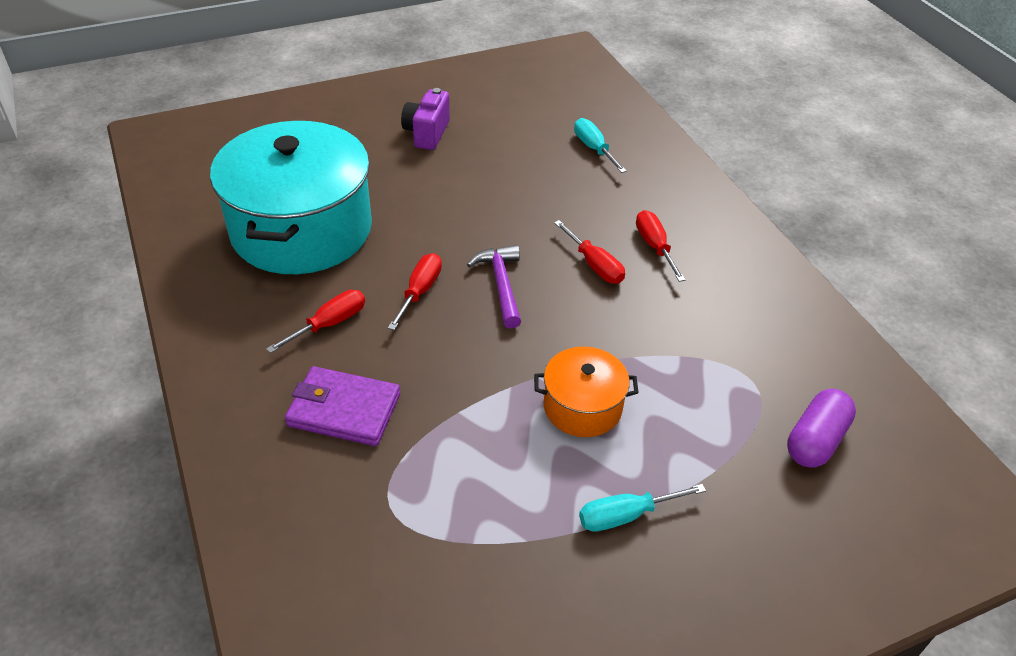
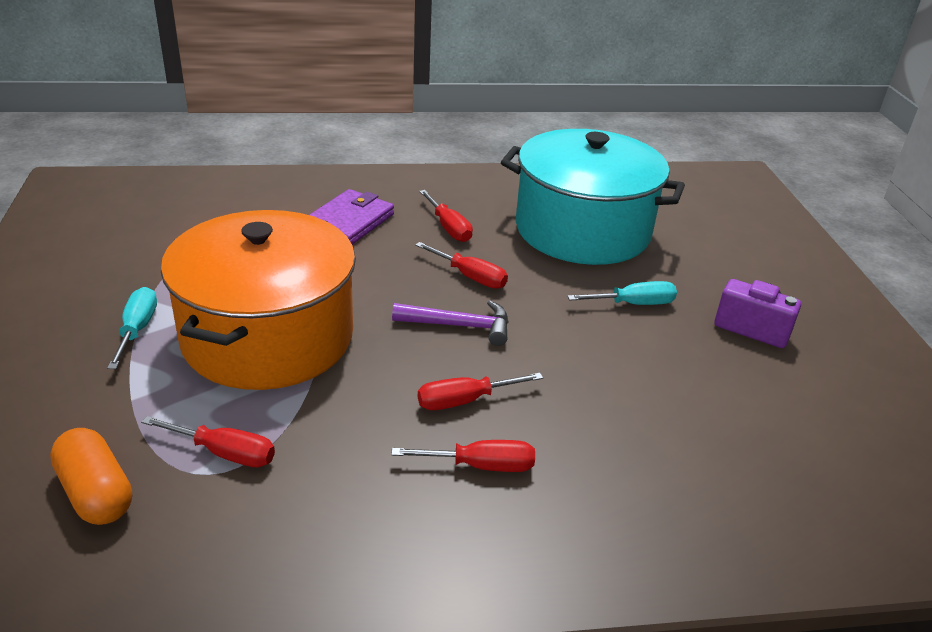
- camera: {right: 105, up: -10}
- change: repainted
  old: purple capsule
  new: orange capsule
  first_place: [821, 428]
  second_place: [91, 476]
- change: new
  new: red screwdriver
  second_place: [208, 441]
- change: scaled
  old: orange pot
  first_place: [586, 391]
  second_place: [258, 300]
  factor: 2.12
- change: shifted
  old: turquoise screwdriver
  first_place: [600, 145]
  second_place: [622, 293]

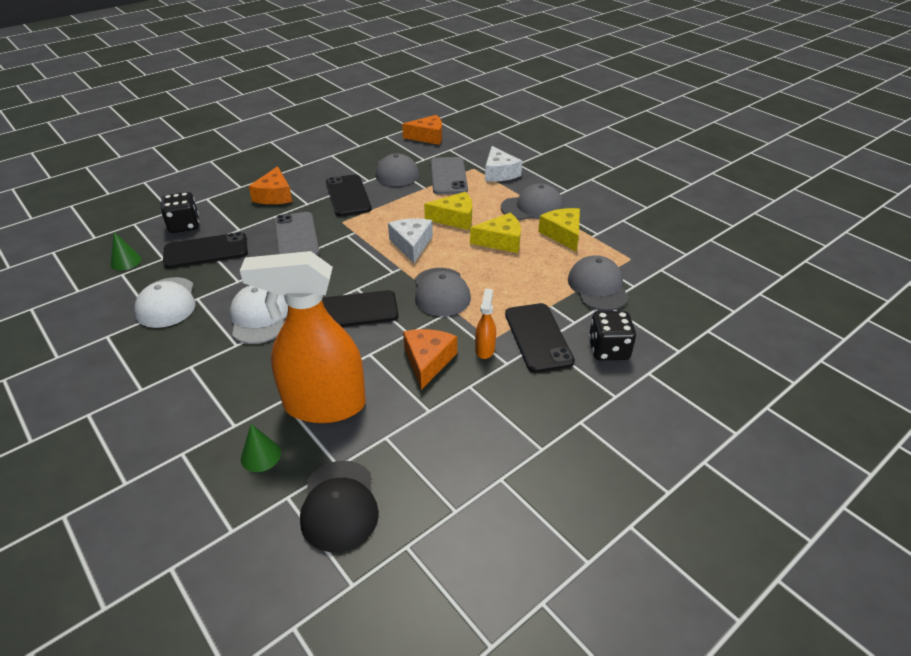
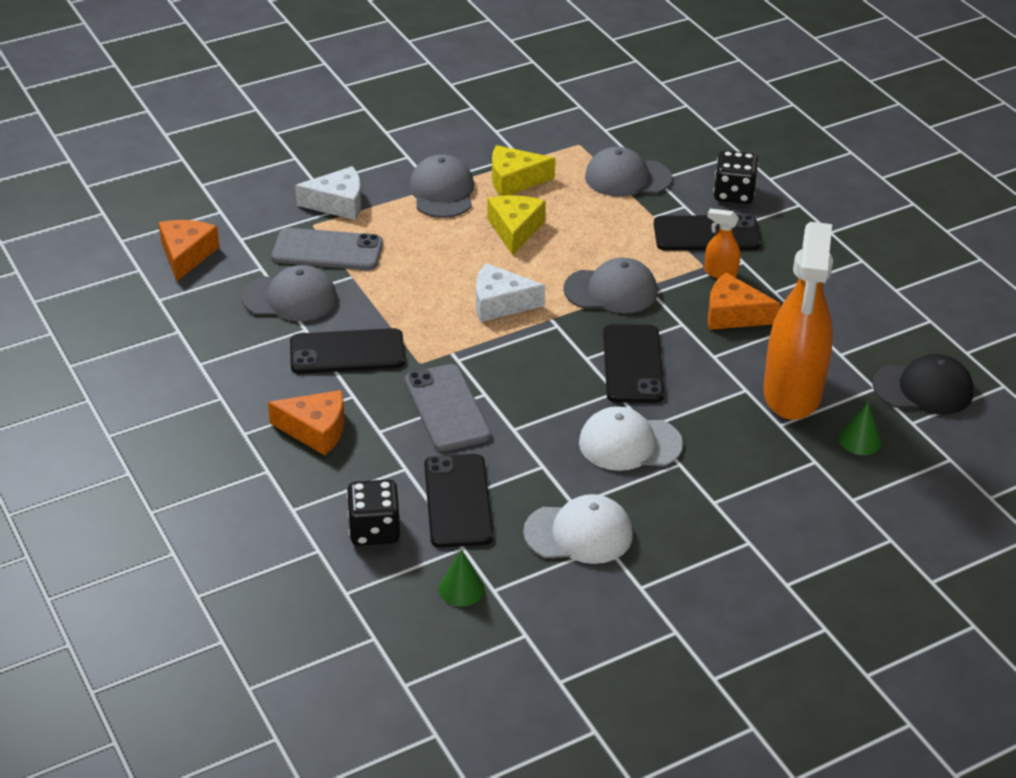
- camera: {right: -80, up: 0}
- change: rotated
  old: grey phone
  first_place: [297, 234]
  second_place: [448, 408]
  degrees: 75
- change: gone
  old: yellow cheese
  first_place: [448, 211]

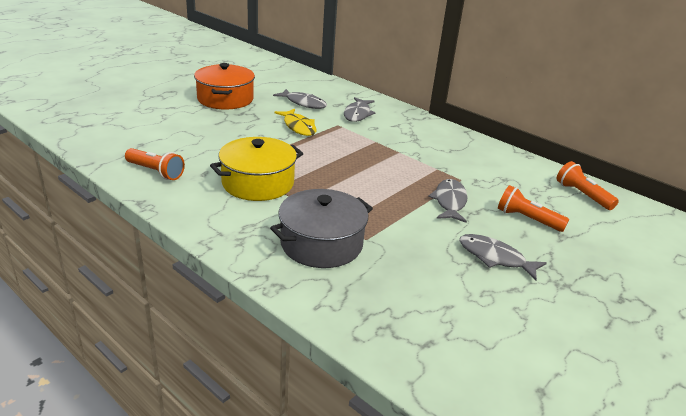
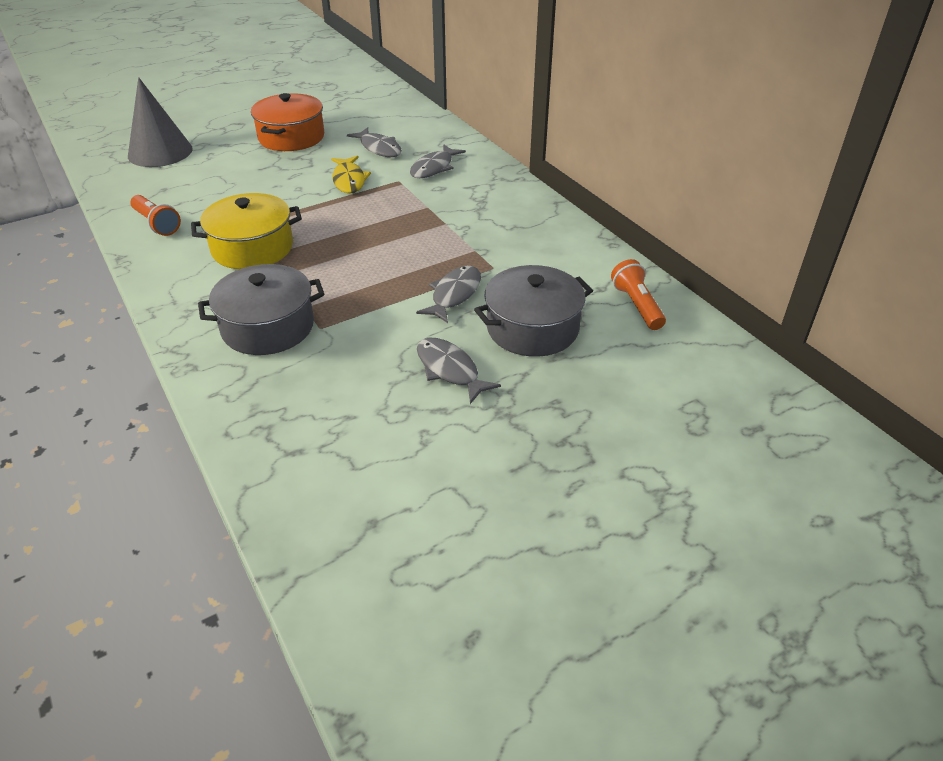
- camera: {right: 20, up: 10}
- change: new
  new: grey cone
  second_place: [160, 122]
- change: swapped
  old: orange flashlight
  new: grey pot
  first_place: [533, 208]
  second_place: [533, 311]

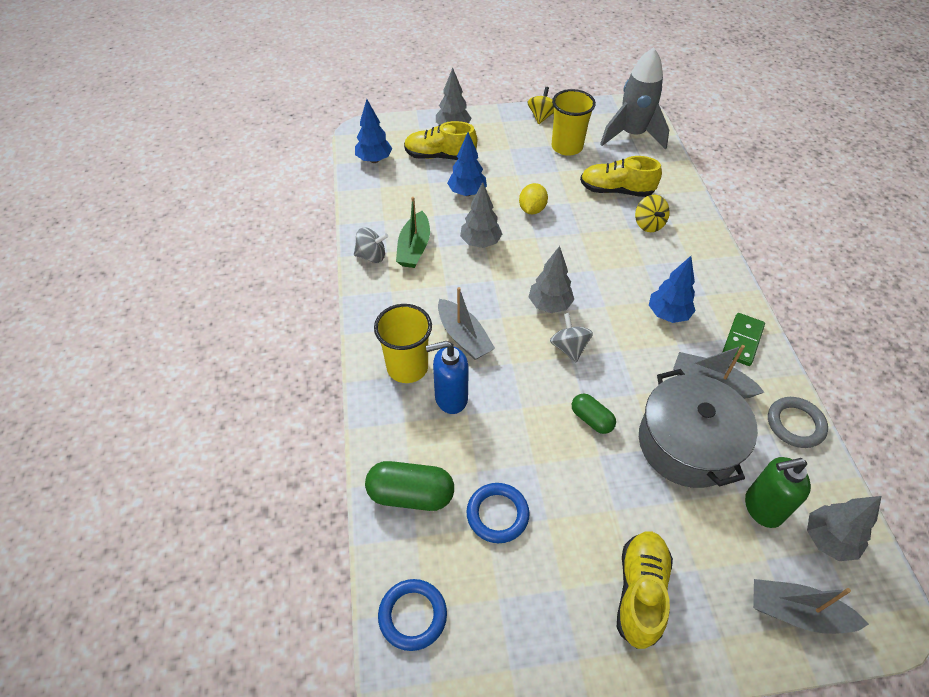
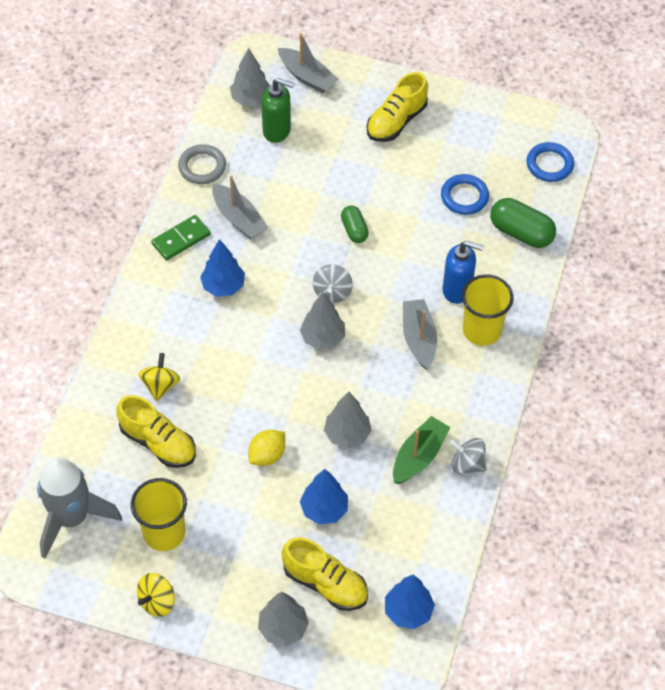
- camera: {right: -155, up: 5}
- change: gone
  old: grey pot
  first_place: [698, 428]

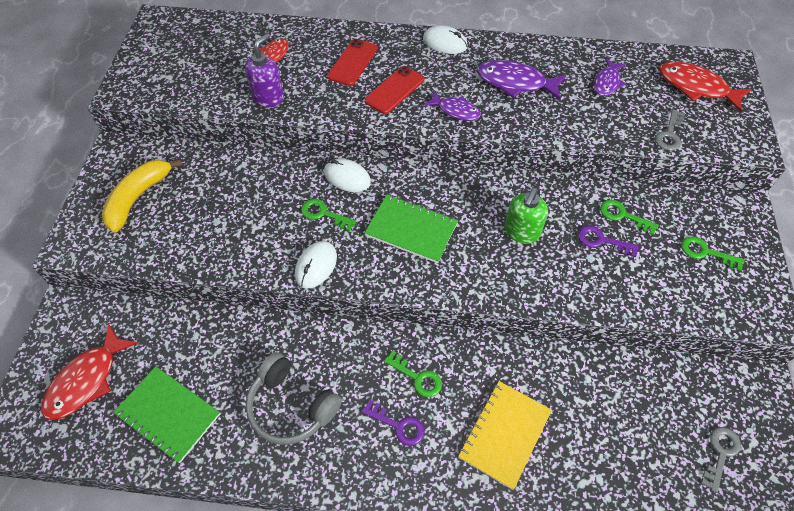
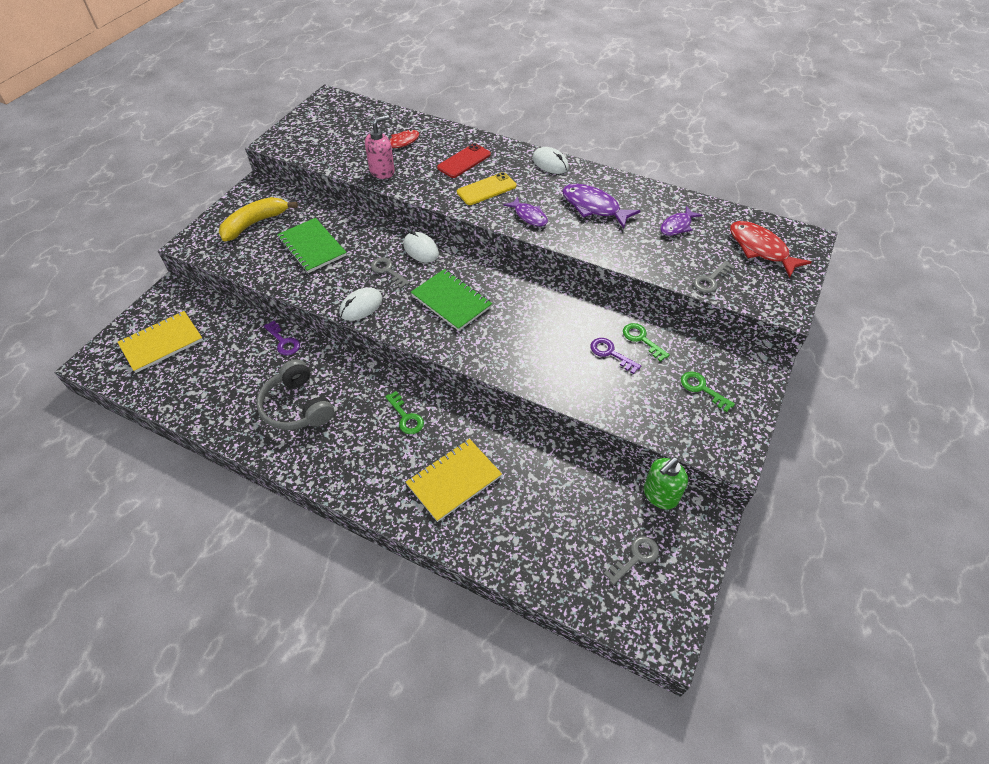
- camera: {right: 20, up: -5}
- change: swapped
  old: red fish
  new: yellow notebook
  first_place: [90, 372]
  second_place: [160, 342]
- change: shifted
  old: purple key
  first_place: [393, 423]
  second_place: [282, 338]
- change: shifted
  old: green notebook
  first_place: [166, 414]
  second_place: [312, 245]
- change: repainted
  old: purple soap dispenser
  new: pink soap dispenser
  first_place: [264, 70]
  second_place: [380, 147]
- change: repainted
  old: green key
  new: grey key
  first_place: [328, 215]
  second_place: [390, 272]
- change: repainted
  old: red phone
  new: yellow phone
  first_place: [394, 90]
  second_place: [486, 188]
- change: shifted
  old: green soap dispenser
  first_place: [526, 216]
  second_place: [666, 483]

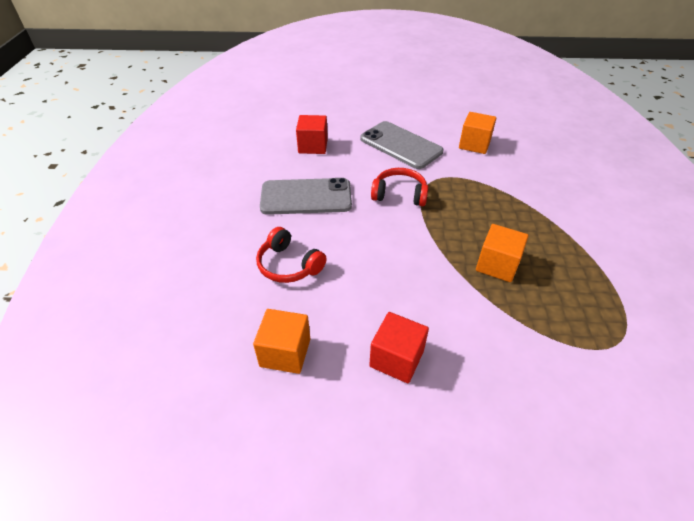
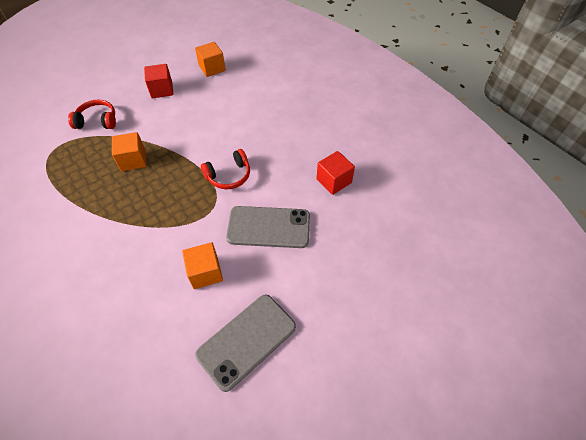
- camera: {right: 140, up: 10}
- change: shifted
  old: red headphones
  first_place: [291, 255]
  second_place: [92, 114]
- change: shifted
  old: grey phone
  first_place: [306, 196]
  second_place: [245, 343]

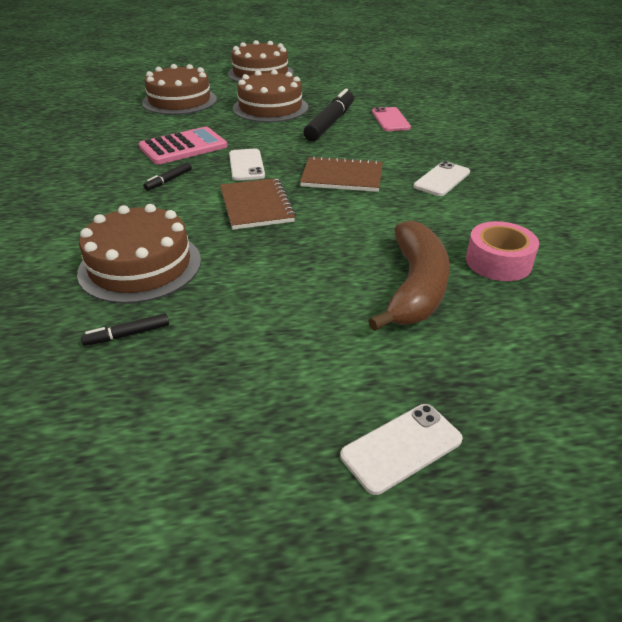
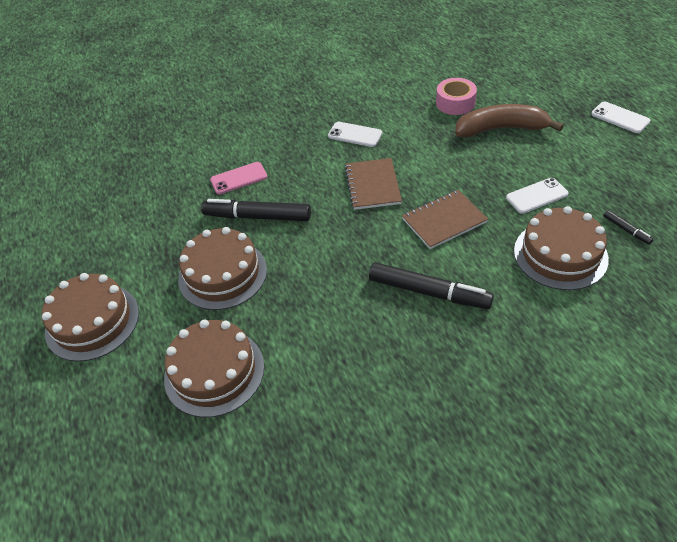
- camera: {right: -100, up: 10}
- change: scaled
  old: black marker
  first_place: [167, 176]
  second_place: [431, 285]
  factor: 2.19
- change: shifted
  old: white phone
  first_place: [247, 165]
  second_place: [537, 196]
- change: gone
  old: pink calculator
  first_place: [183, 146]

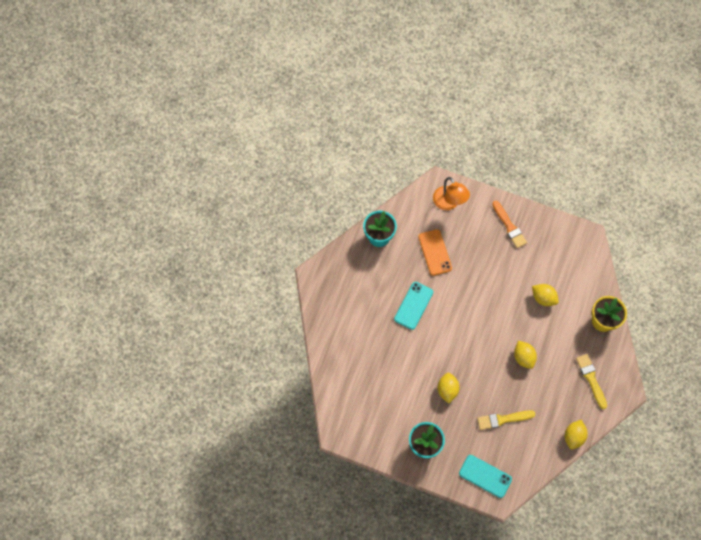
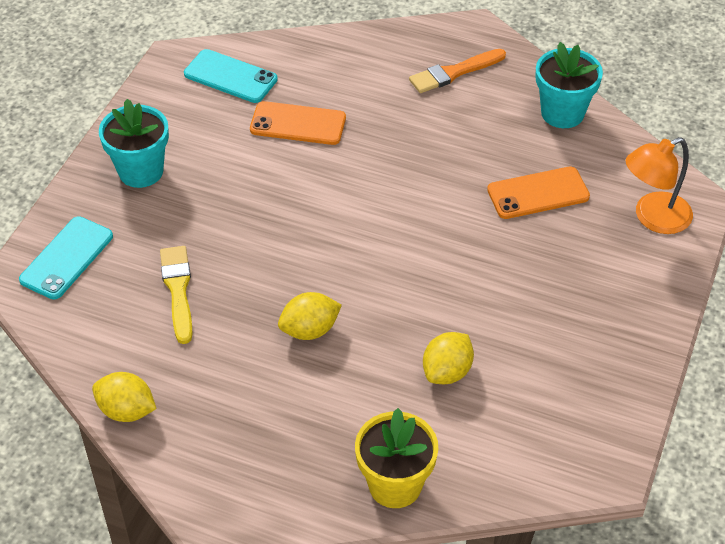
- camera: {right: 90, up: -20}
- change: shifted
  old: turquoise phone
  first_place: [413, 306]
  second_place: [231, 76]
- change: new
  new: orange phone
  second_place: [298, 123]
- change: shifted
  old: orange brush
  first_place: [509, 224]
  second_place: [457, 71]
- change: gone
  old: yellow lemon
  first_place: [449, 388]
- change: gone
  old: yellow brush
  first_place: [591, 382]

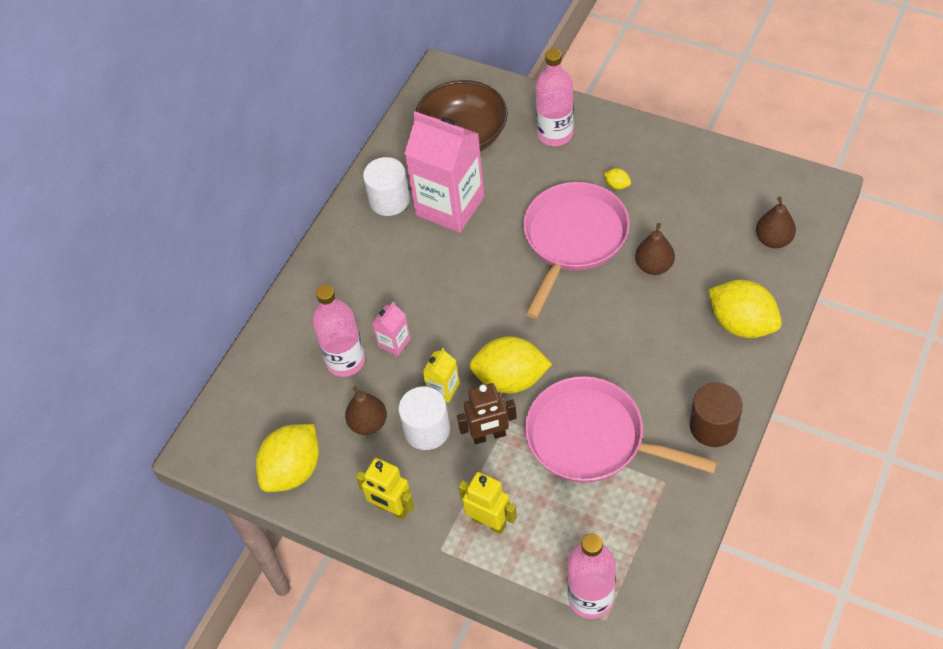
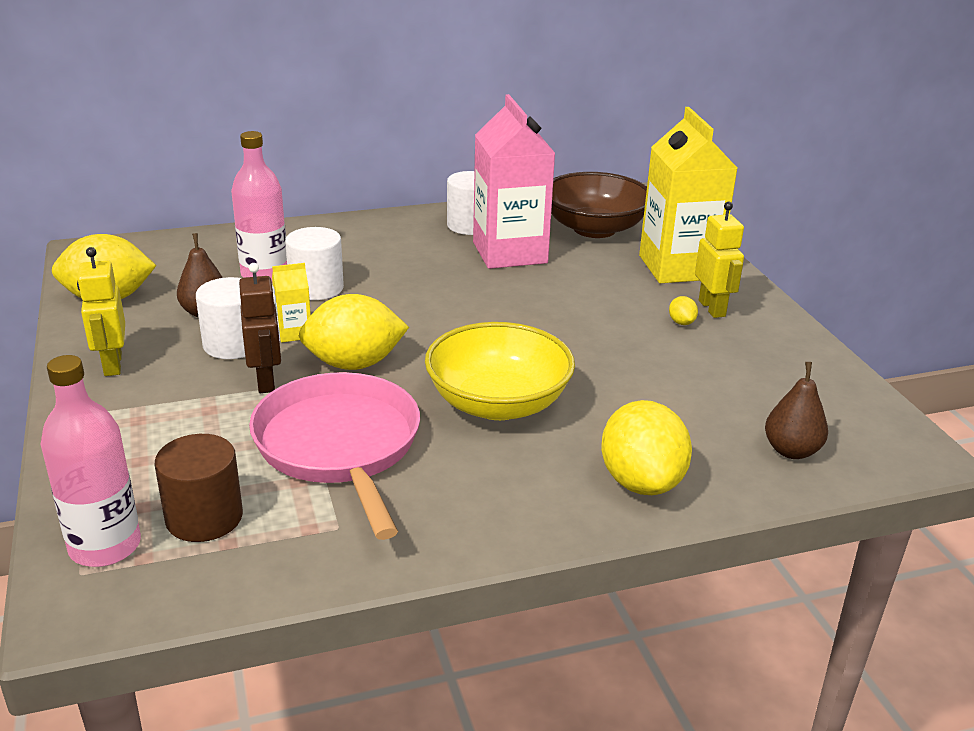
- camera: {right: 40, up: -25}
- change: shifted
  old: brown cylinder
  first_place: [716, 414]
  second_place: [199, 488]
- change: rotated
  old: brown robot
  first_place: [487, 413]
  second_place: [260, 328]
  degrees: -135
- change: swapped
  old: pink carton
  new: white cylinder
  first_place: [391, 329]
  second_place: [314, 263]
- change: rotated
  old: yellow lemon
  first_place: [510, 364]
  second_place: [354, 332]
  degrees: -60
- change: new
  new: yellow bowl
  second_place: [500, 371]
- change: swapped
  old: pink bottle
  new: yellow carton
  first_place: [554, 97]
  second_place: [688, 195]
- change: shifted
  old: yellow robot
  first_place: [487, 503]
  second_place: [719, 260]
- change: gone
  old: pink pan
  first_place: [576, 250]
- change: gone
  old: brown pear
  first_place: [655, 249]

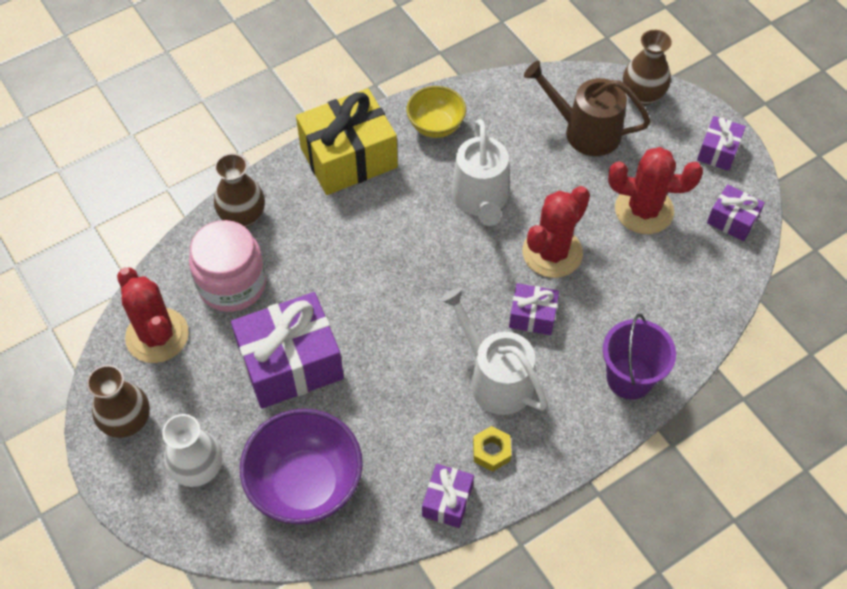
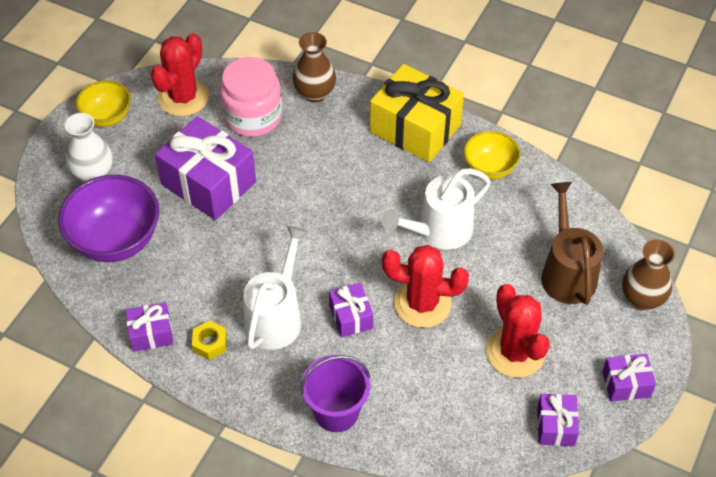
- camera: {right: 60, up: -5}
- change: swapped
  old: brown vase
  new: yellow bowl
  first_place: [118, 401]
  second_place: [103, 103]

